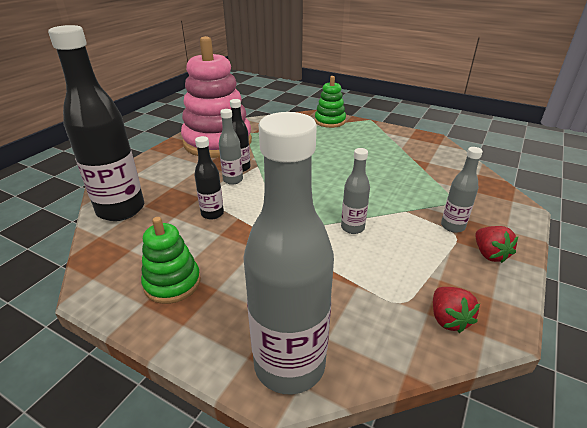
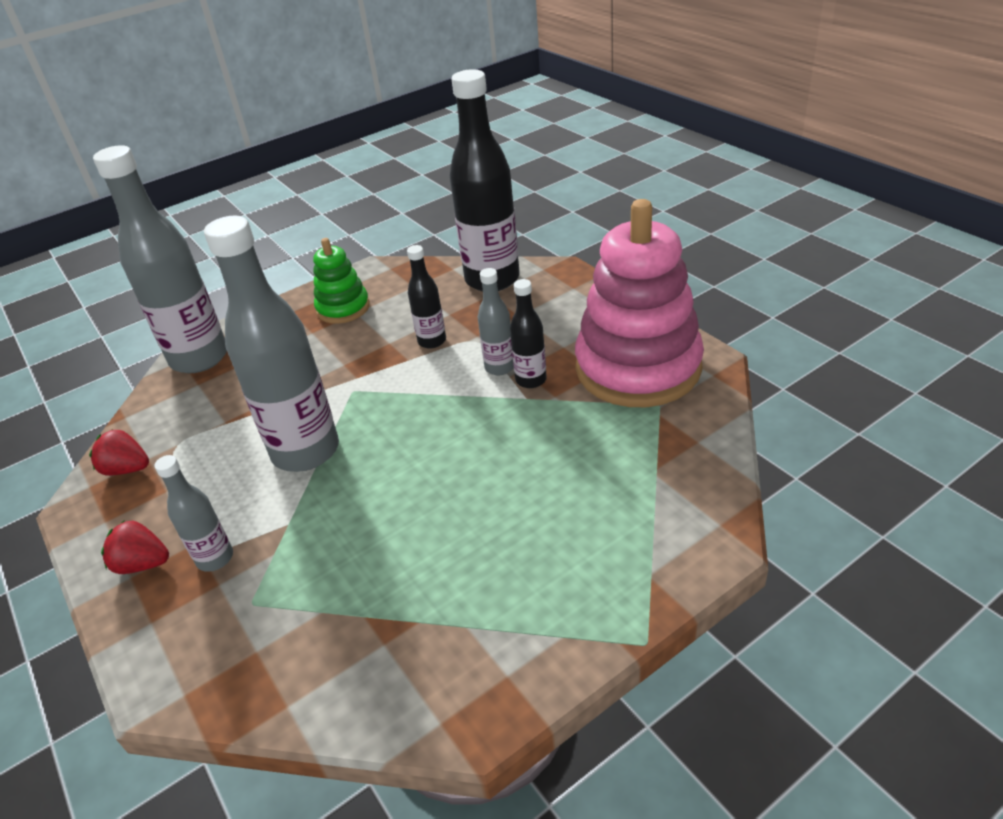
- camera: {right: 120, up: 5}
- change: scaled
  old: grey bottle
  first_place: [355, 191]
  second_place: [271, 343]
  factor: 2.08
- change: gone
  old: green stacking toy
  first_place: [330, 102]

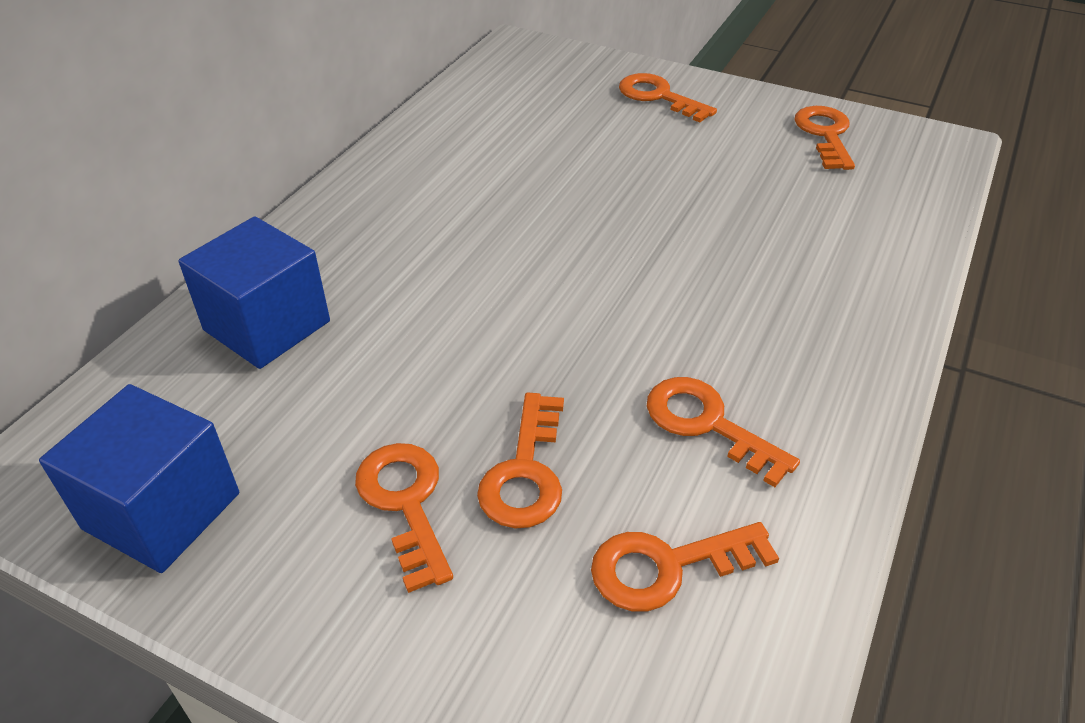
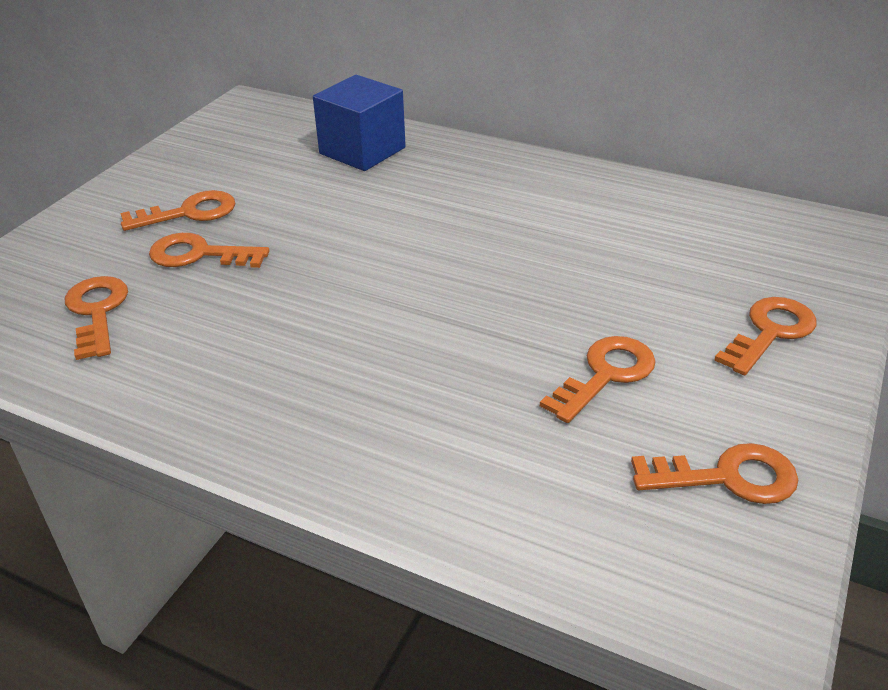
- camera: {right: 90, up: -5}
- change: shifted
  old: orange key
  first_place: [723, 432]
  second_place: [598, 379]
- change: gone
  old: blue cube
  first_place: [139, 478]

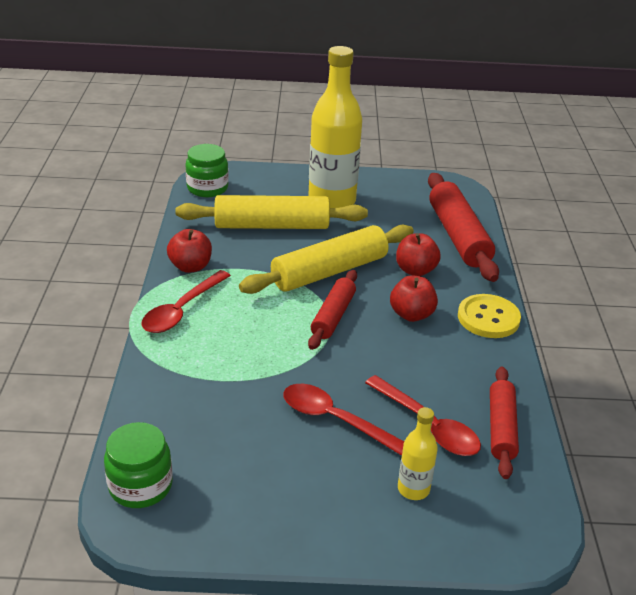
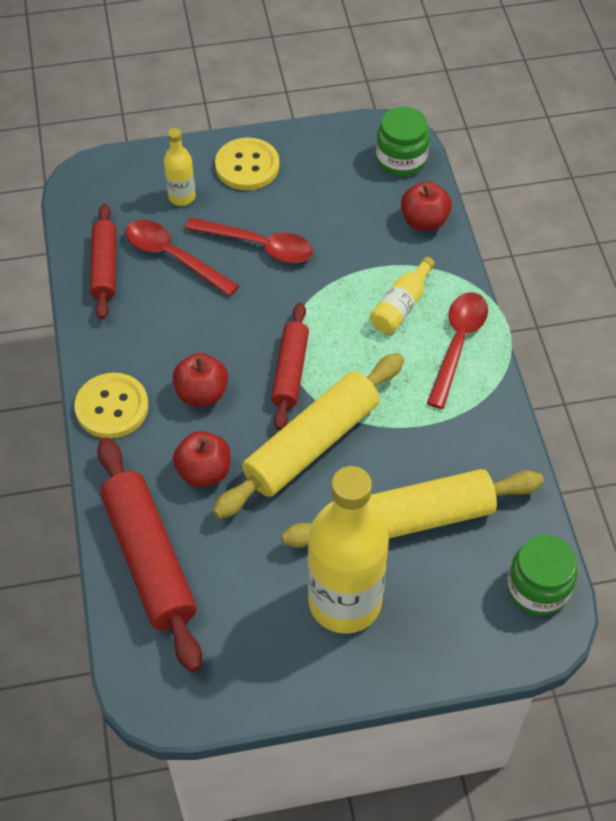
- camera: {right: 170, up: 20}
- change: new
  new: yellow button
  second_place: [247, 163]
- change: new
  new: yellow bottle
  second_place: [402, 295]
- change: shifted
  old: red apple
  first_place: [189, 251]
  second_place: [426, 206]

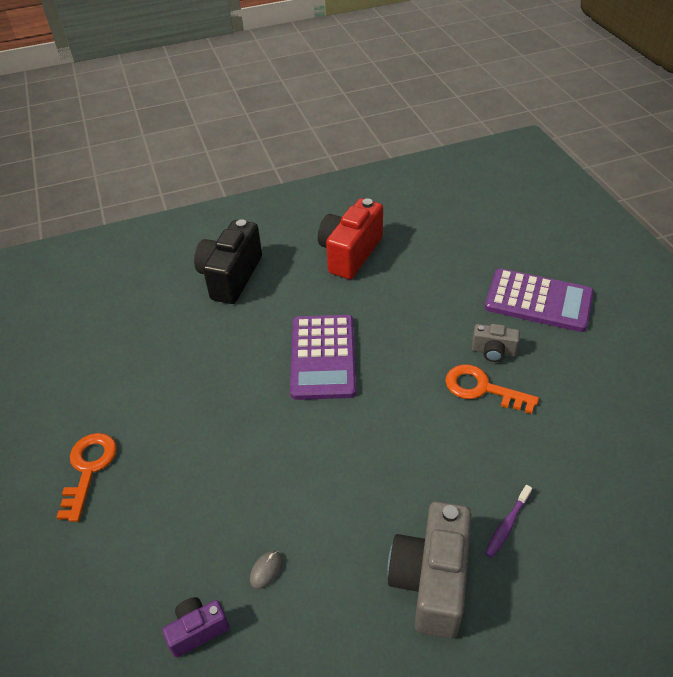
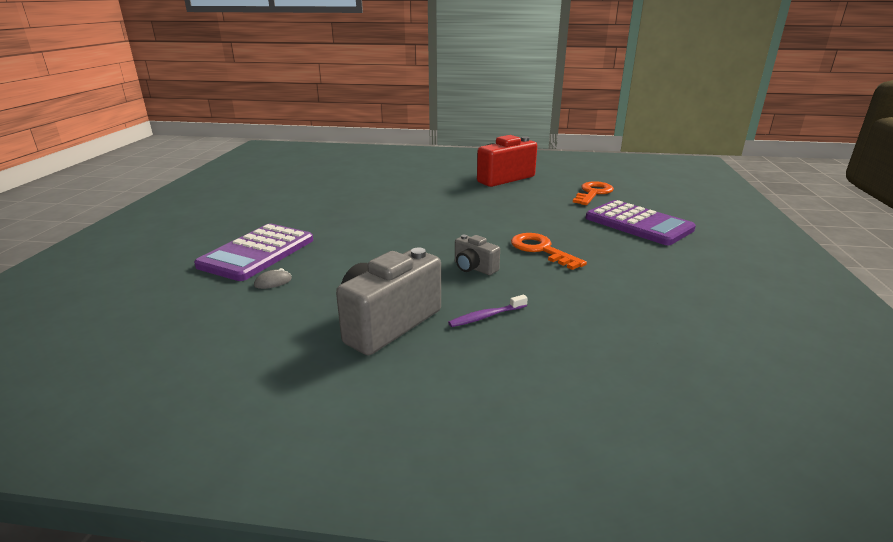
- camera: {right: 25, up: -20}
- change: shifted
  old: purple calculator
  first_place: [323, 357]
  second_place: [253, 252]
- change: shifted
  old: grey camera
  first_place: [495, 343]
  second_place: [477, 255]
- change: shifted
  old: orange key
  first_place: [86, 477]
  second_place: [593, 193]
- change: gone
  old: purple camera
  first_place: [196, 627]
- change: gone
  old: black camera
  first_place: [228, 261]

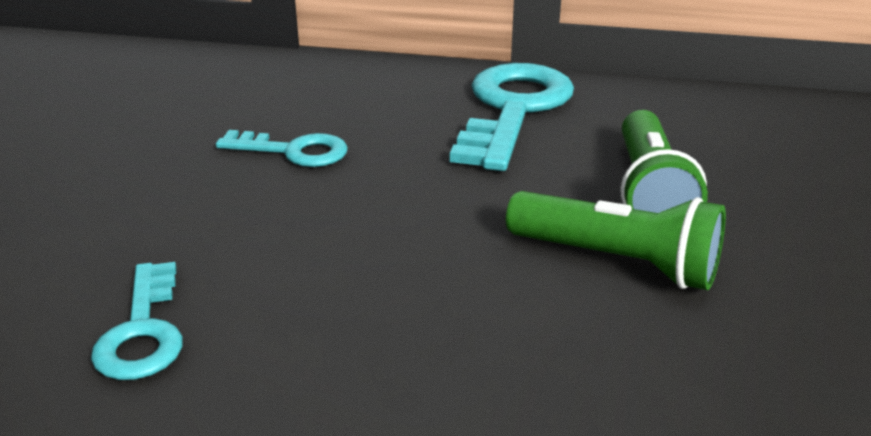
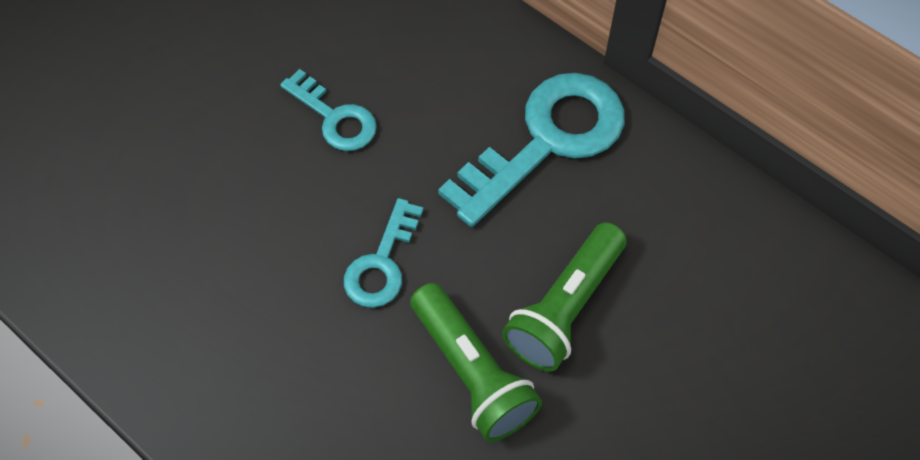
- camera: {right: 30, up: 30}
- change: shifted
  old: turquoise key
  first_place: [137, 321]
  second_place: [383, 253]

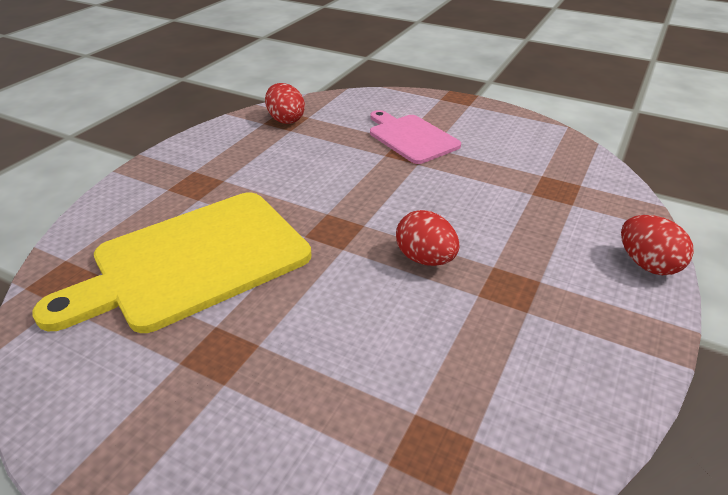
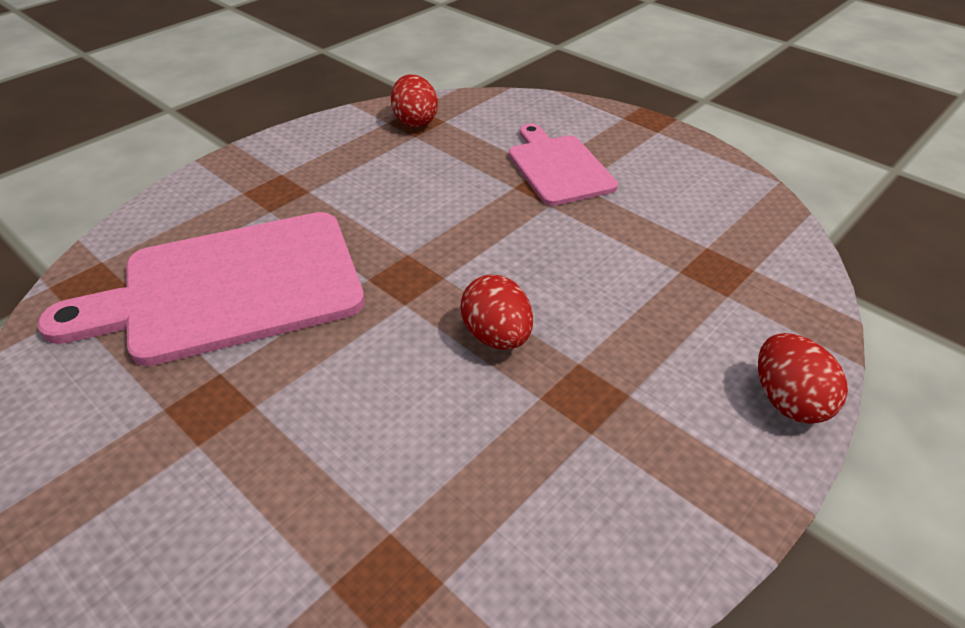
- camera: {right: 15, up: 5}
- change: repainted
  old: yellow cutting board
  new: pink cutting board
  first_place: [172, 262]
  second_place: [201, 289]

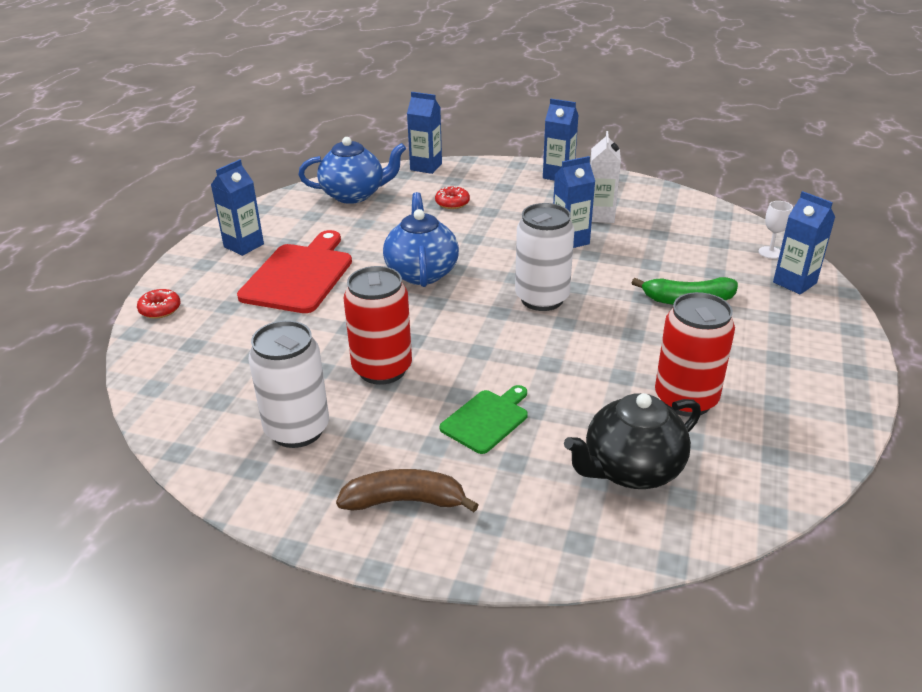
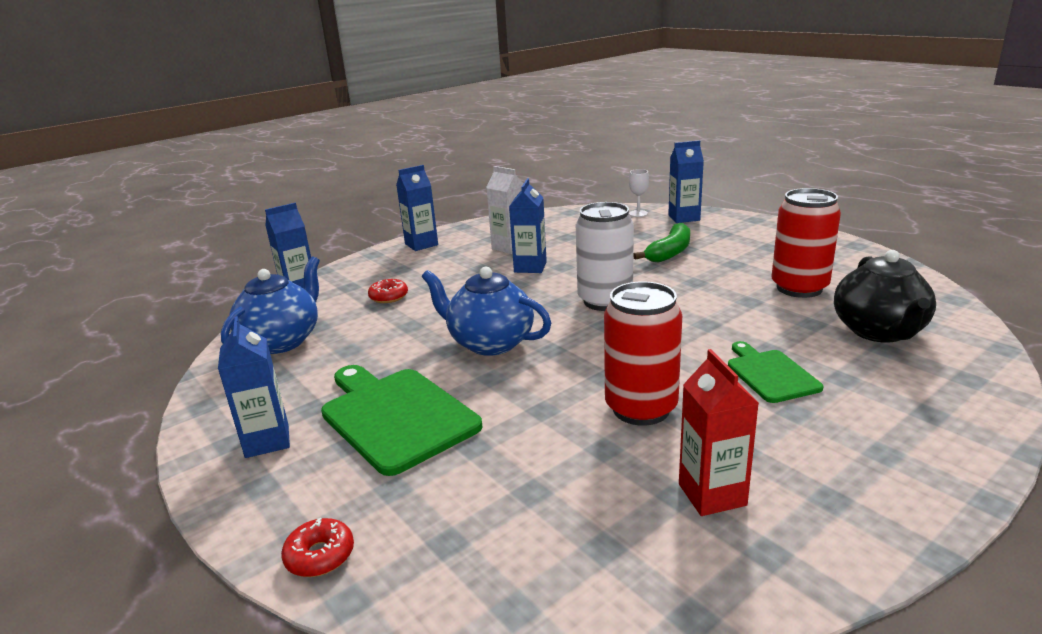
- camera: {right: -55, up: -10}
- change: repainted
  old: red cutting board
  new: green cutting board
  first_place: [294, 271]
  second_place: [401, 420]
- change: swapped
  old: white can
  new: red carton
  first_place: [288, 384]
  second_place: [719, 432]
- change: gone
  old: brown banana
  first_place: [407, 490]

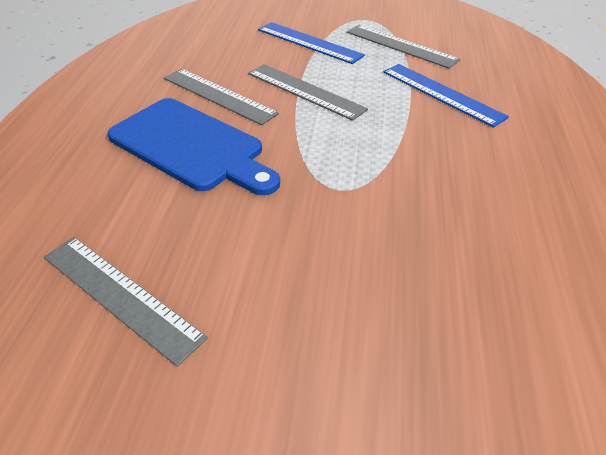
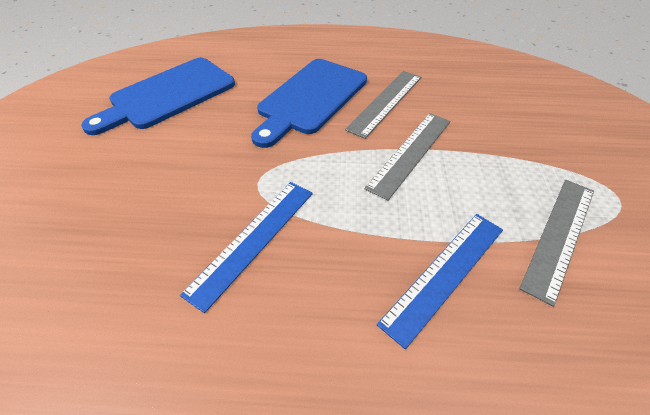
- camera: {right: 85, up: 5}
- change: swapped
  old: grey ruler
  new: blue cutting board
  first_place: [126, 302]
  second_place: [158, 96]
- change: shifted
  old: blue ruler
  first_place: [311, 43]
  second_place: [246, 247]

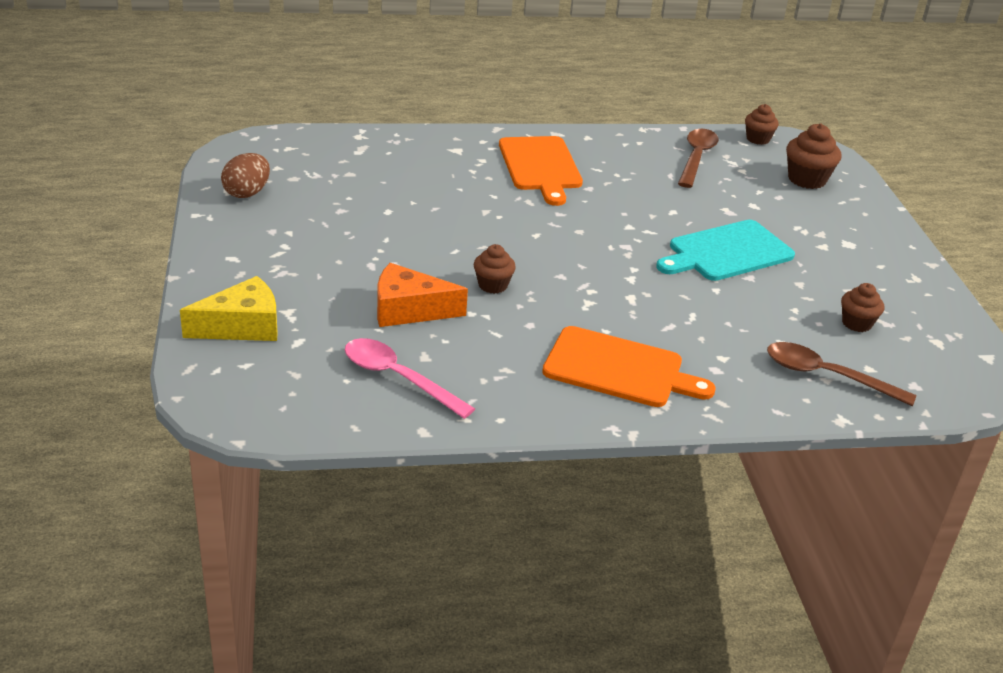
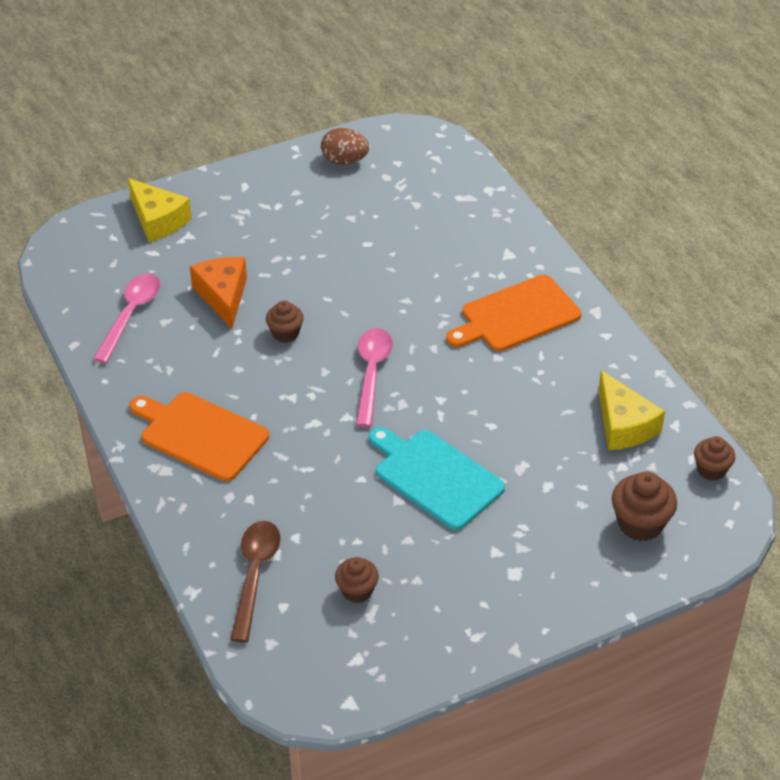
- camera: {right: 75, up: 10}
- change: rotated
  old: orange cutting board
  first_place: [628, 366]
  second_place: [199, 436]
  degrees: 120
- change: new
  new: pink spoon
  second_place: [374, 377]
- change: swapped
  old: brown spoon
  new: yellow cheese
  first_place: [698, 158]
  second_place: [631, 410]

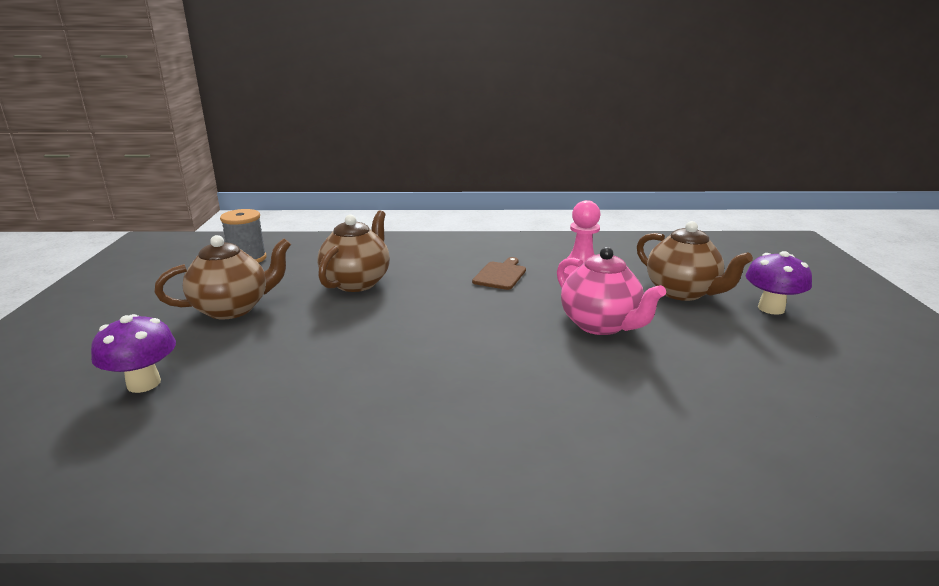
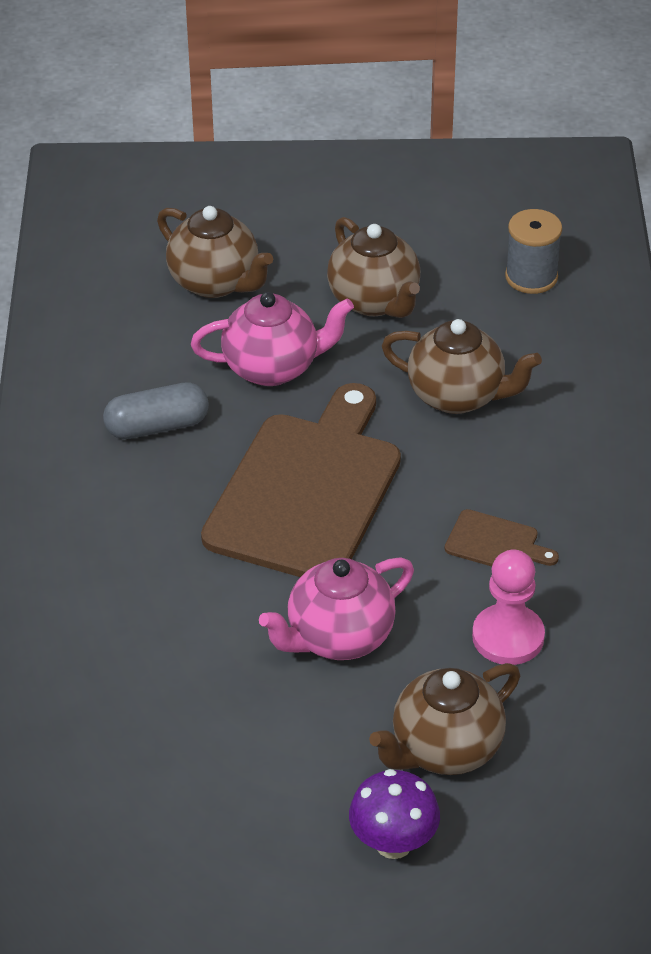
- camera: {right: 90, up: 20}
- change: new
  new: grey capsule
  second_place: [156, 410]
- change: swapped
  old: purple mushroom
  new: brown teapot
  first_place: [133, 353]
  second_place: [215, 252]
- change: new
  new: pink teapot
  second_place: [272, 339]
- change: new
  new: brown cutting board
  second_place: [301, 480]

